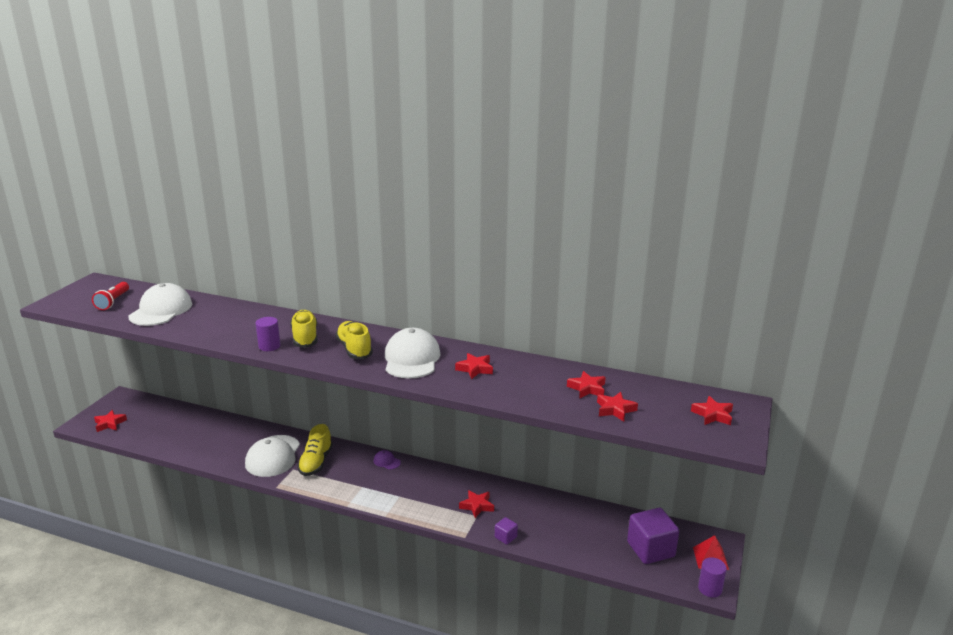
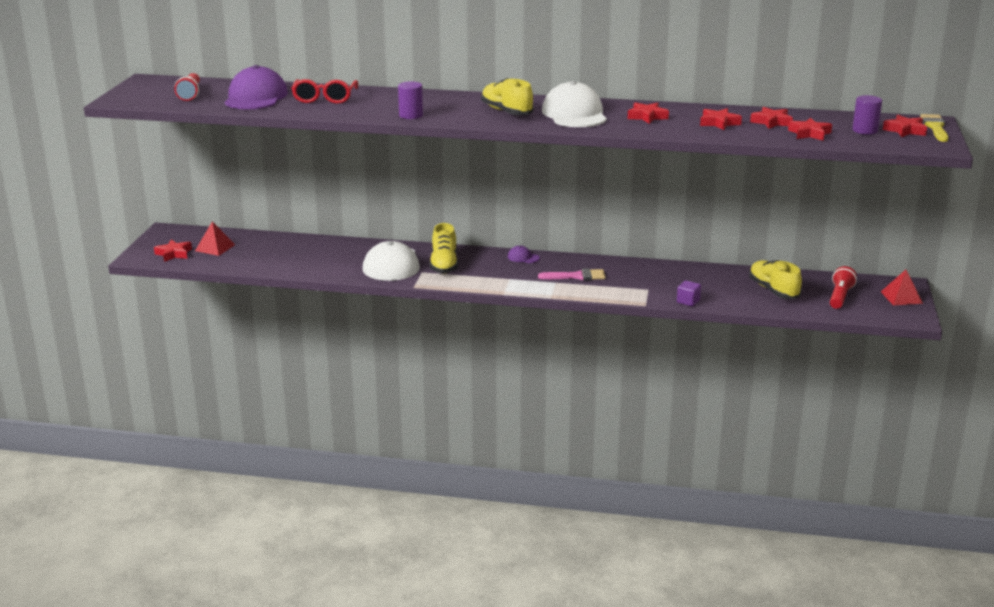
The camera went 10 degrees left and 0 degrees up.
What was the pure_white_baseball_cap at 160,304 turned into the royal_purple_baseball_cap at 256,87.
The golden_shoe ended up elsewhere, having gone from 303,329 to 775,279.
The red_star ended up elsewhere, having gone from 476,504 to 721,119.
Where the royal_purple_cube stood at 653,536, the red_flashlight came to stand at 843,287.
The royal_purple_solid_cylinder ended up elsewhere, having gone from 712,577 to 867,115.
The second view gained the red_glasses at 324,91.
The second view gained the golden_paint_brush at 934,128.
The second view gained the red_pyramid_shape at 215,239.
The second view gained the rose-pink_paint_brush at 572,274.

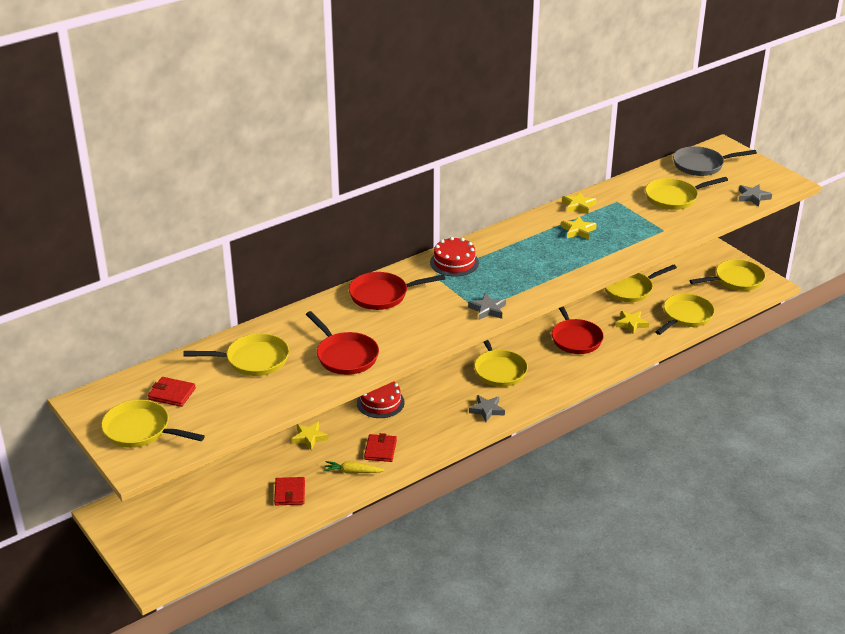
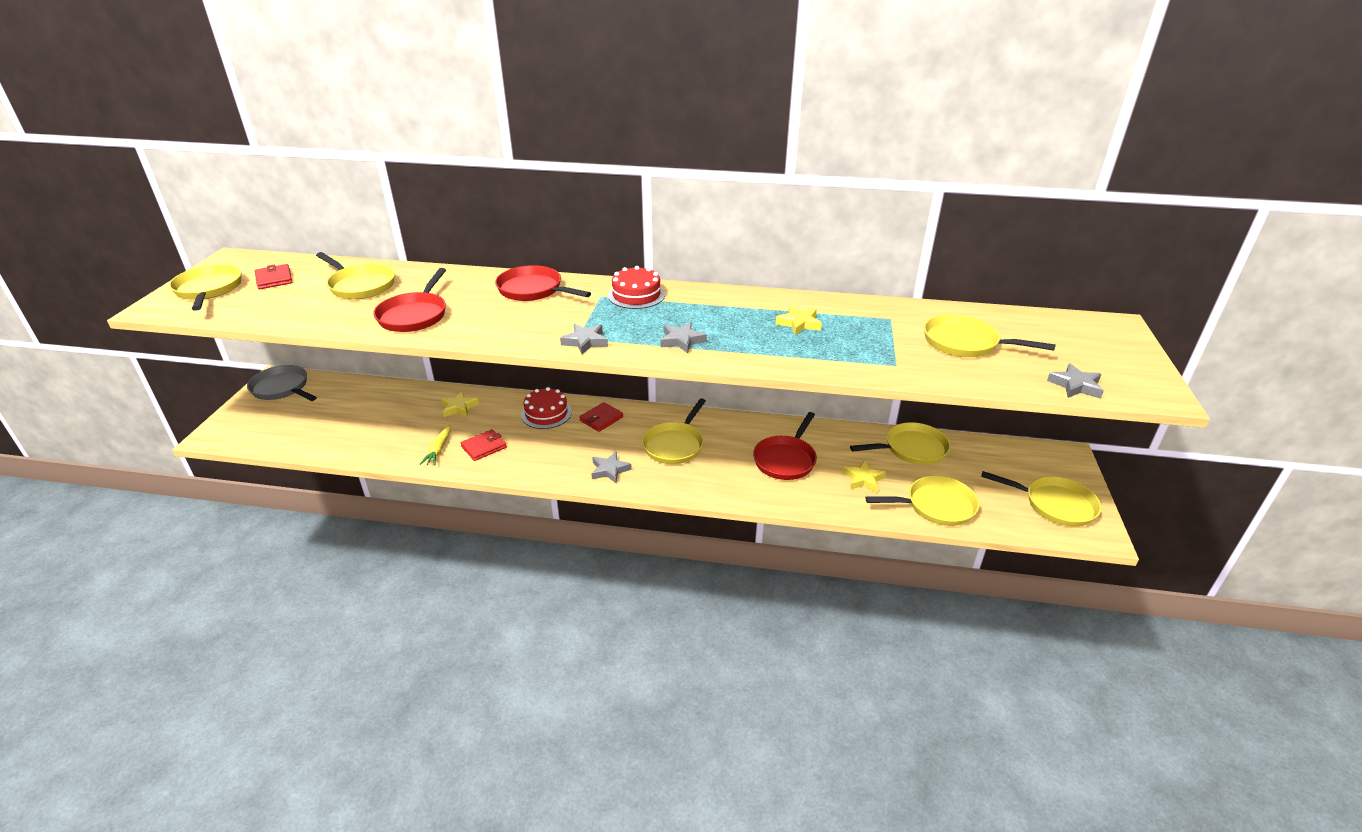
The camera went 45 degrees right and 0 degrees up.
The grey_skillet ended up elsewhere, having gone from 715,161 to 282,383.
The second view lost the golden_star at 579,203.
The golden_skillet at 641,283 ended up facing another way, 150 degrees clockwise from before.
The golden_carrot at 354,467 ended up facing another way, 135 degrees counterclockwise from before.
The red_billfold ended up elsewhere, having gone from 289,491 to 601,417.
The second view gained the grey_star at 684,337.

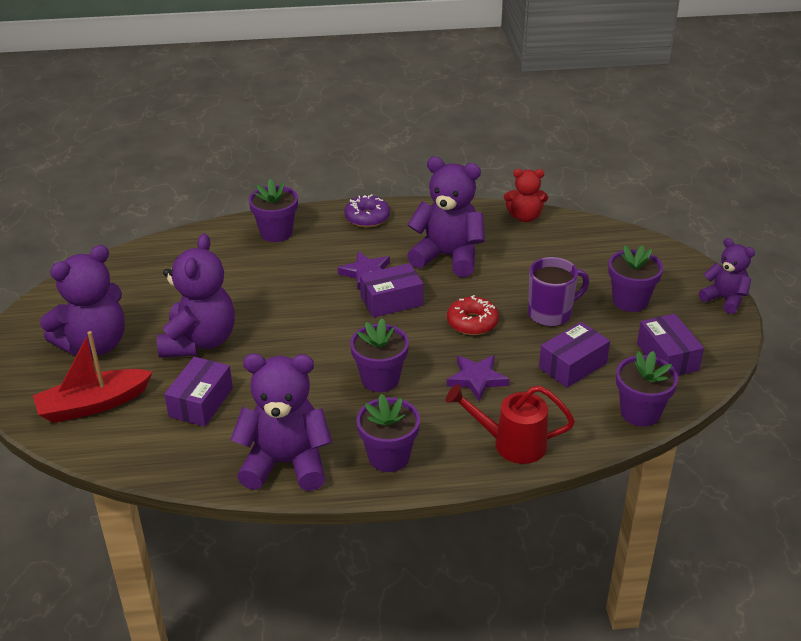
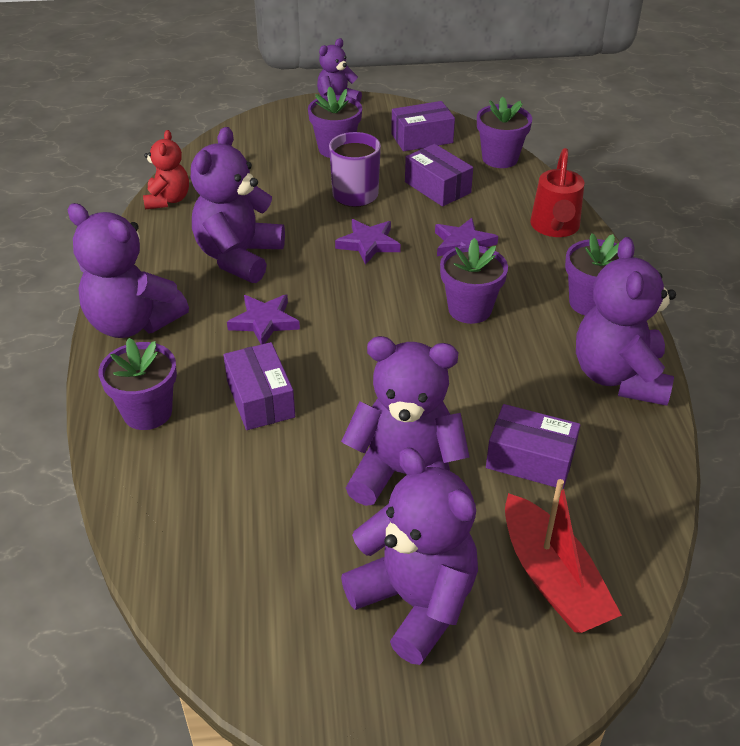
The camera went 90 degrees left and 5 degrees up.
Where the royal_purple_glazed_donut stood at 367,210, the royal_purple_teddy came to stand at 128,270.
The royal_purple_parcel ended up elsewhere, having gone from 391,290 to 259,386.
Where the red_glazed_donut stood at 473,315, the royal_purple_star came to stand at 368,242.

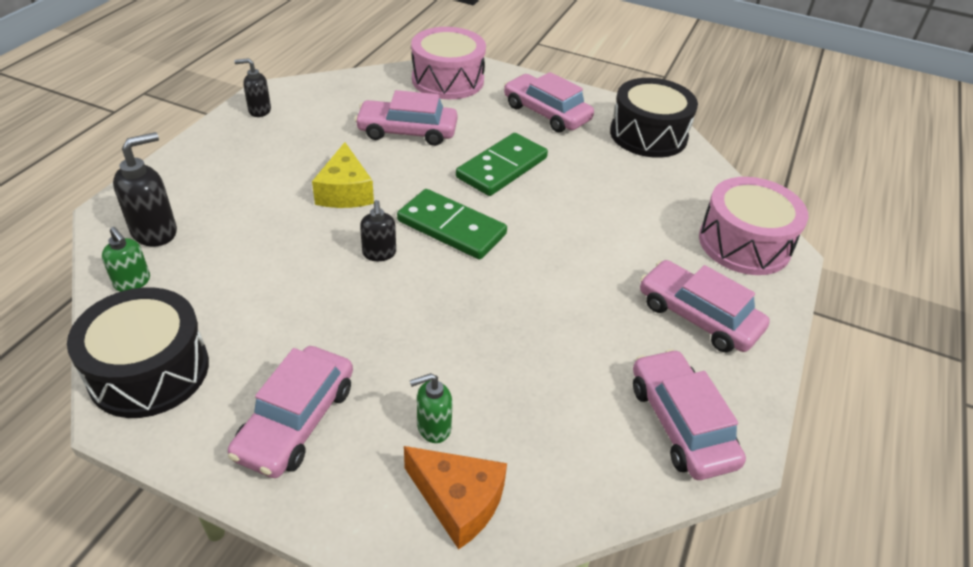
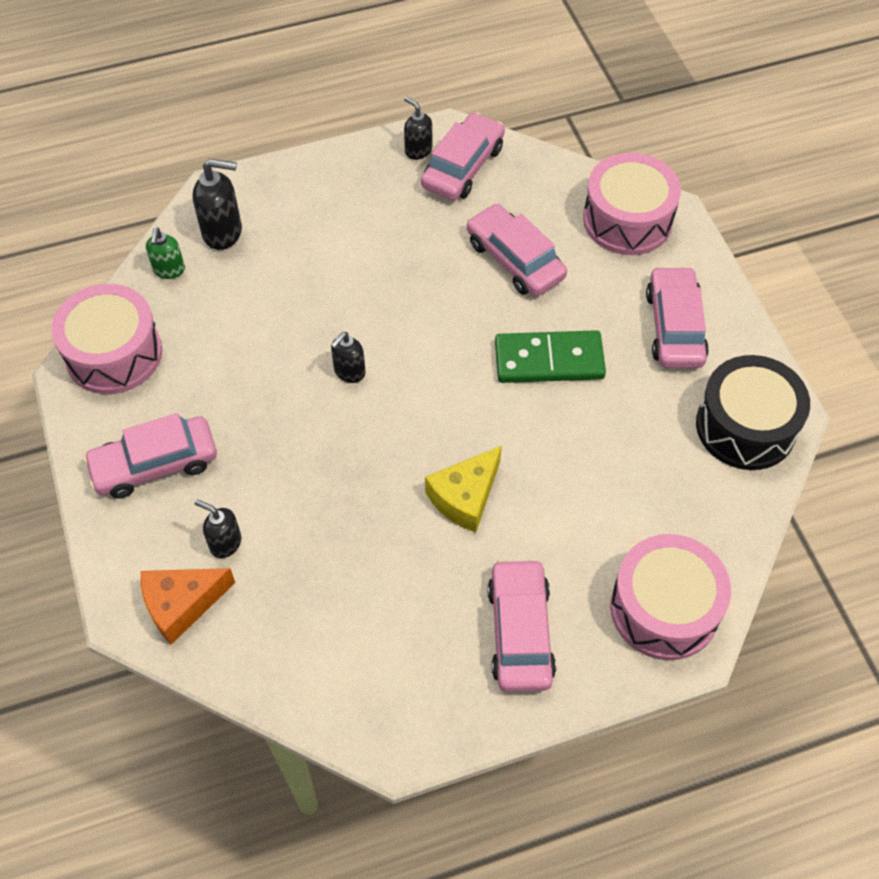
The camera went 50 degrees right and 15 degrees up.
The golden_cheese_wedge ended up elsewhere, having gone from 343,175 to 463,489.
The second view lost the emerald_domino_piece at 452,224.
What was the ebony_toy_drum at 138,352 turned into the rose-pink_toy_drum at 106,339.
The rose-pink_toy_car ended up elsewhere, having gone from 689,414 to 463,156.
What was the emerald_soap_dispenser at 431,408 turned into the ebony_soap_dispenser at 218,528.
The orange-coloured_cheese_wedge at 455,497 ended up facing another way, 75 degrees clockwise from before.

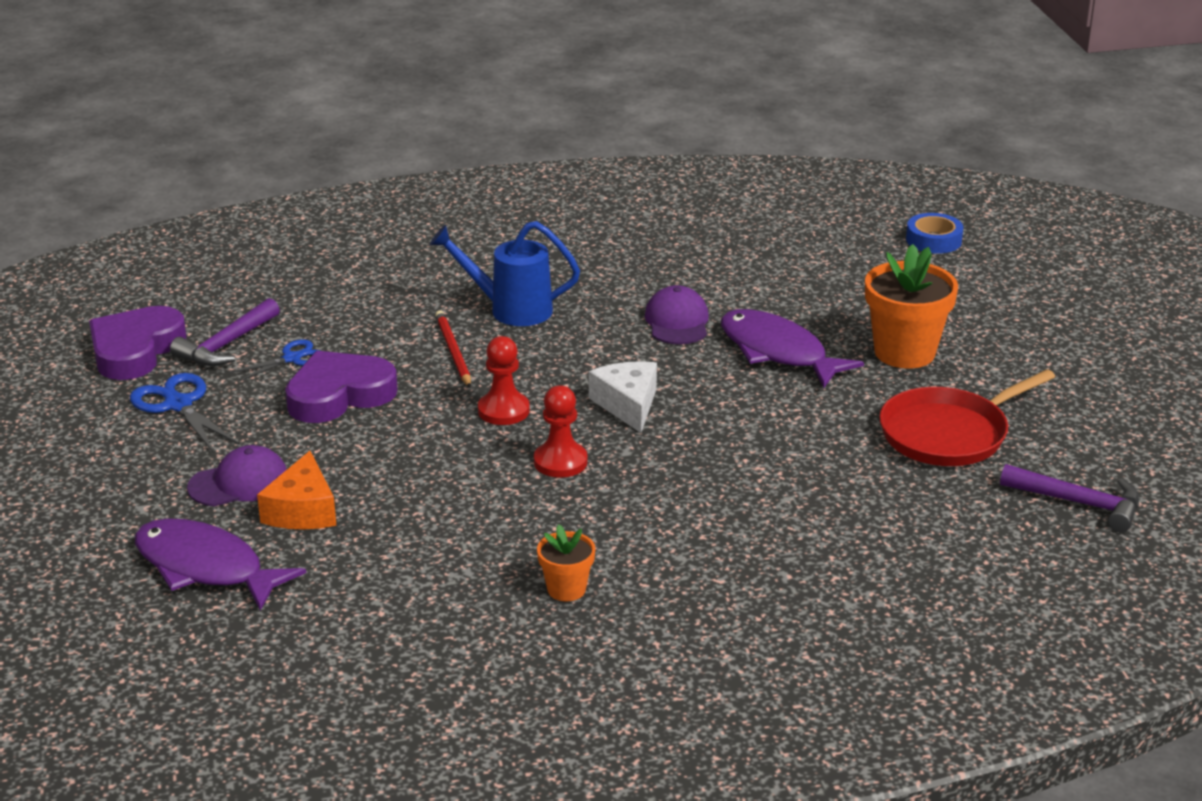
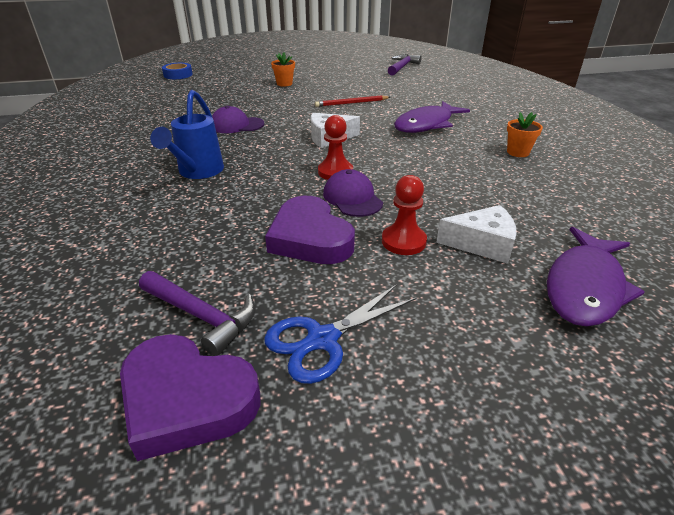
The camera went 90 degrees left and 5 degrees up.
The size of the orange-coloured_potted_plant at 911,306 changed by a factor of 0.53.
The royal_purple_fish_figure ended up elsewhere, having gone from 792,348 to 432,117.
The red_pencil ended up elsewhere, having gone from 453,348 to 352,101.
The second view lost the blue_shears at 274,360.
The second view lost the red_skillet at 967,417.
The red_game_pawn ended up elsewhere, having gone from 561,431 to 404,215.
The royal_purple_baseball_cap ended up elsewhere, having gone from 237,475 to 353,193.
What was the orange-coloured_cheese_wedge at 296,490 turned into the pure_white_cheese_wedge at 476,234.

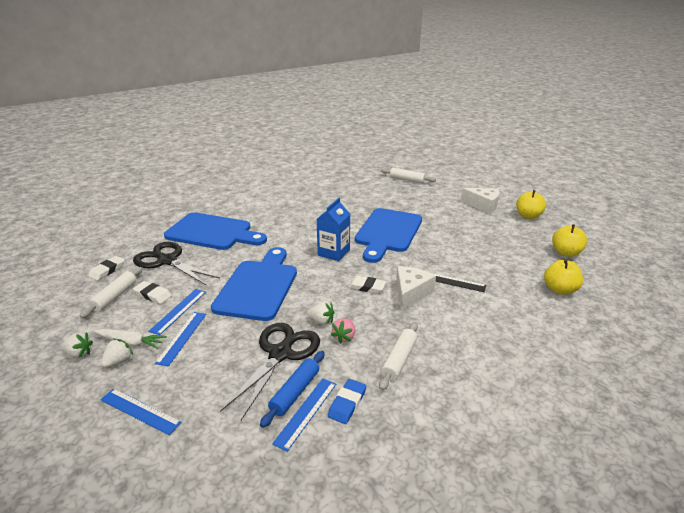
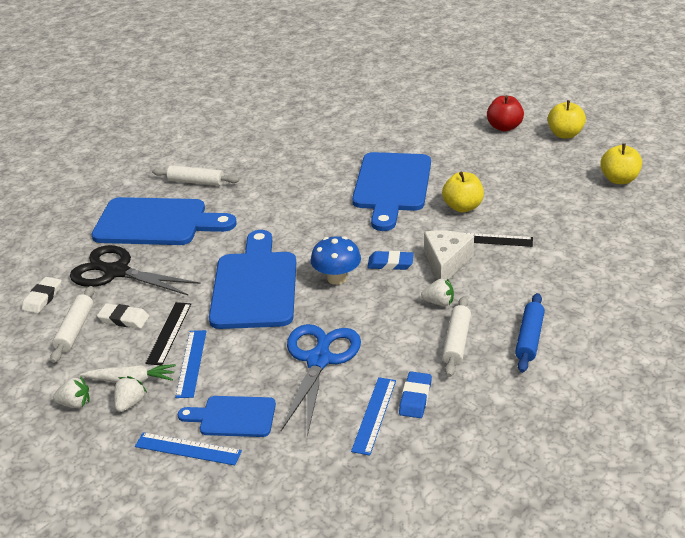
The camera went 10 degrees left and 5 degrees up.
The pure_white_dough_roller ended up elsewhere, having gone from 408,175 to 195,175.
Where the pure_white_cheese_wedge stood at 480,201, the red_apple came to stand at 505,113.
The second view lost the blue_carton at 333,229.
The golden_apple ended up elsewhere, having gone from 563,277 to 463,192.
What was the pure_white_pencil_eraser at 367,285 turned into the blue_pencil_eraser at 390,260.
What was the blue_measuring_stick at 177,312 turned into the ebony_measuring_stick at 168,333.
The pure_white_toy_strawberry ended up elsewhere, having gone from 321,313 to 437,292.
The second view lost the rose-pink_toy_strawberry at 343,331.
What was the ebony_shears at 270,371 turned into the blue_shears at 321,380.
The blue_dough_roller ended up elsewhere, having gone from 292,389 to 530,333.
The second view gained the blue_toadstool at 336,260.
The second view gained the blue_bread_board at 227,416.

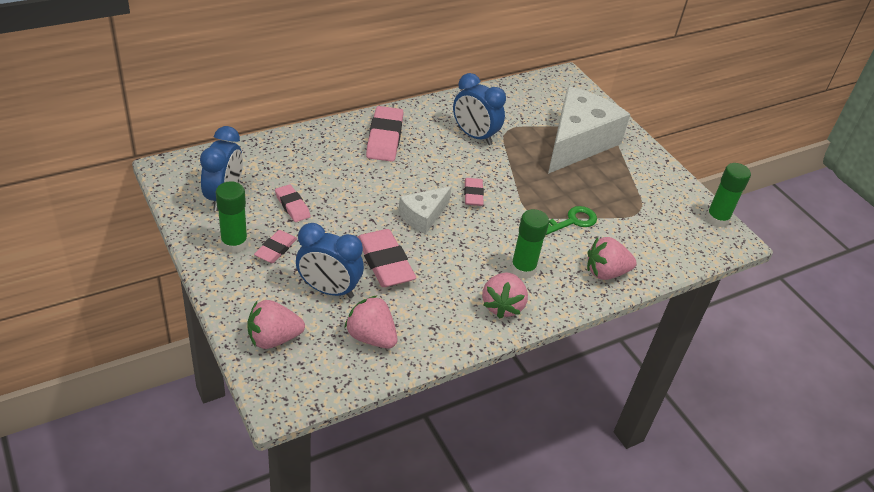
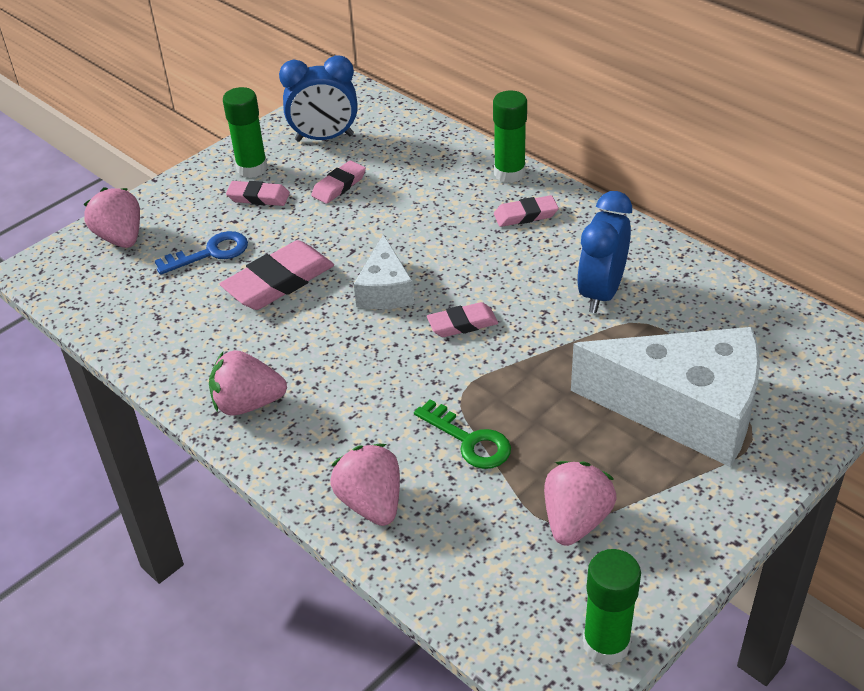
The camera went 80 degrees right and 0 degrees up.
The size of the rose-pink_pencil_eraser at 384,134 changed by a factor of 0.58.
The pure_white_cheese_wedge at 425,210 ended up facing another way, 120 degrees counterclockwise from before.
The emerald_glue_stick ended up elsewhere, having gone from 530,244 to 510,137.
Where the blue_clock stood at 330,260, the blue_latchkey came to stand at 201,253.
The rose-pink_toy_strawberry ended up elsewhere, having gone from 371,322 to 580,503.

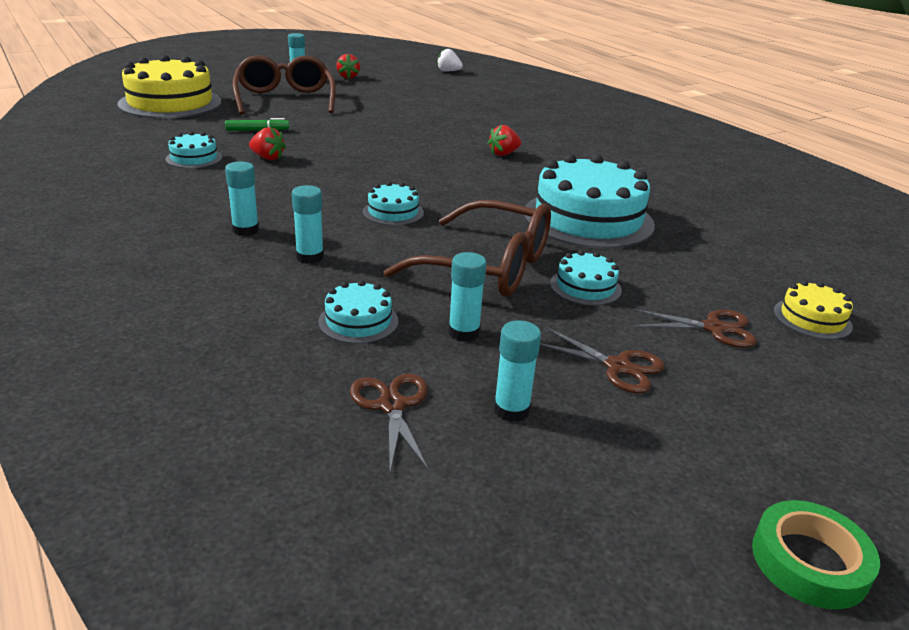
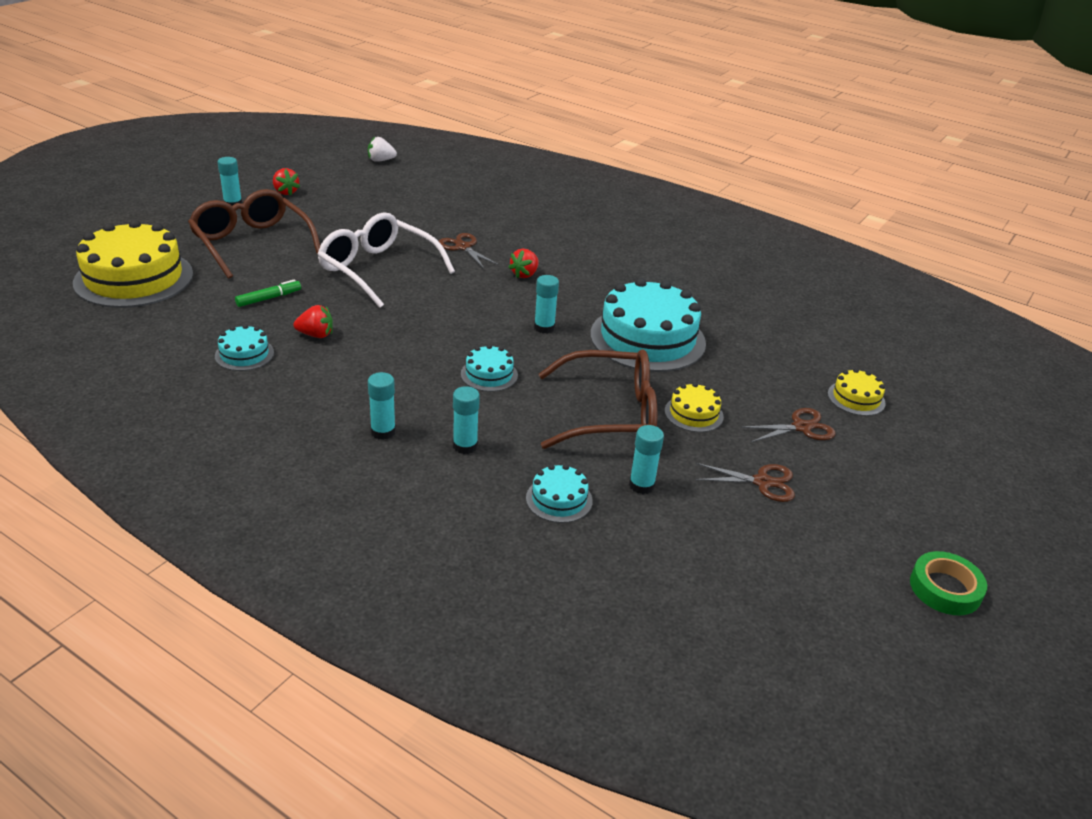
The camera went 25 degrees left and 5 degrees up.
What was the turquoise_gateau at 586,278 turned into the golden_gateau at 694,407.
The turquoise_glue_stick ended up elsewhere, having gone from 517,371 to 546,304.
The brown_shears ended up elsewhere, having gone from 389,422 to 469,250.
The second view gained the pure_white_glasses at 386,260.

